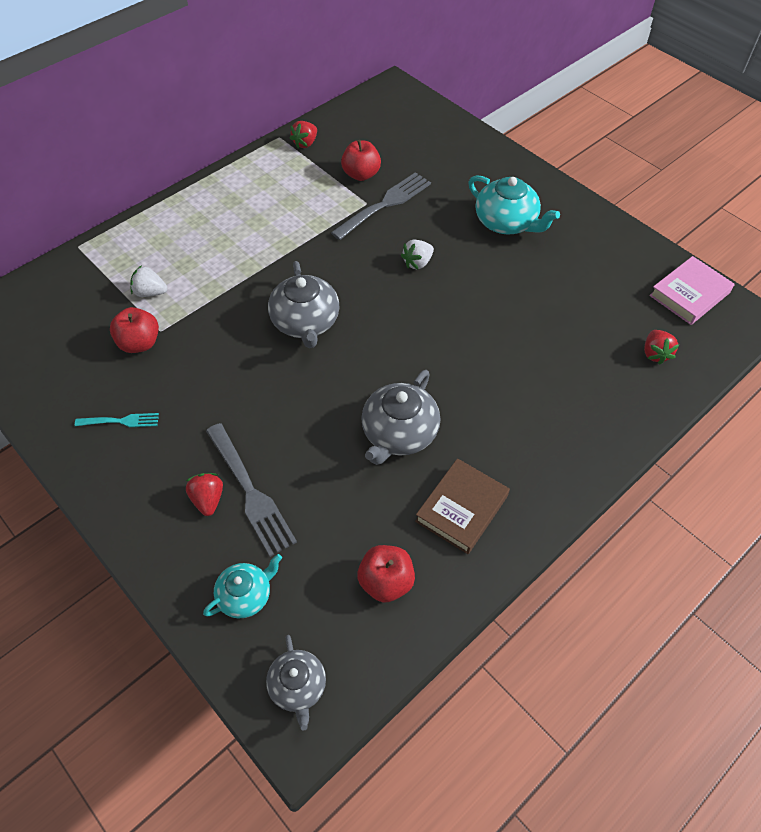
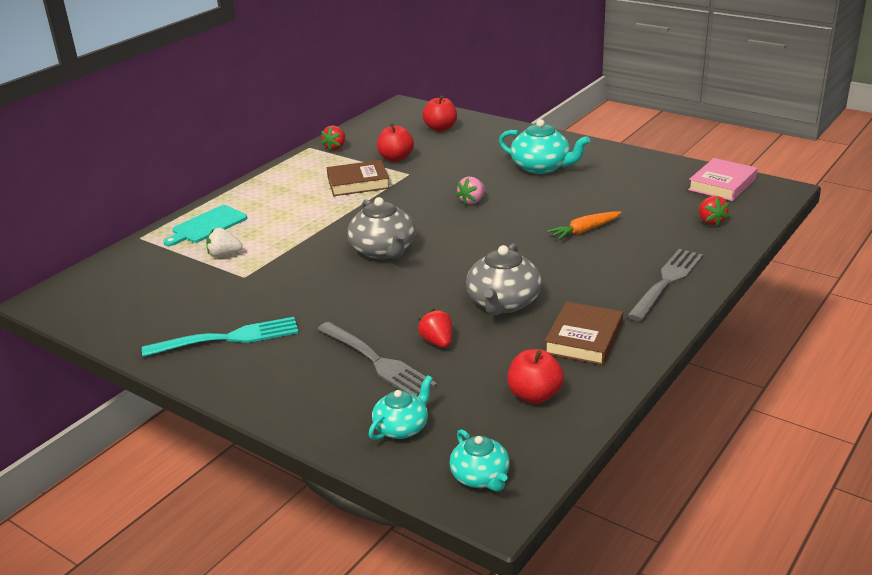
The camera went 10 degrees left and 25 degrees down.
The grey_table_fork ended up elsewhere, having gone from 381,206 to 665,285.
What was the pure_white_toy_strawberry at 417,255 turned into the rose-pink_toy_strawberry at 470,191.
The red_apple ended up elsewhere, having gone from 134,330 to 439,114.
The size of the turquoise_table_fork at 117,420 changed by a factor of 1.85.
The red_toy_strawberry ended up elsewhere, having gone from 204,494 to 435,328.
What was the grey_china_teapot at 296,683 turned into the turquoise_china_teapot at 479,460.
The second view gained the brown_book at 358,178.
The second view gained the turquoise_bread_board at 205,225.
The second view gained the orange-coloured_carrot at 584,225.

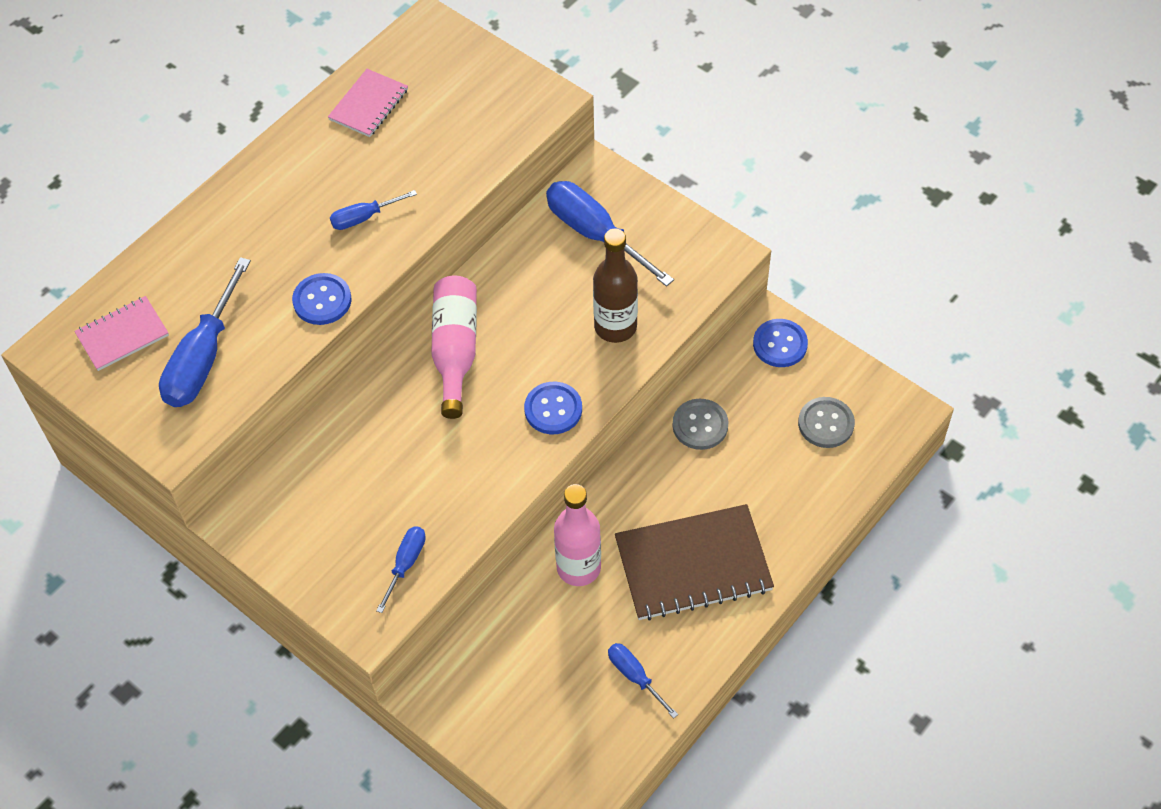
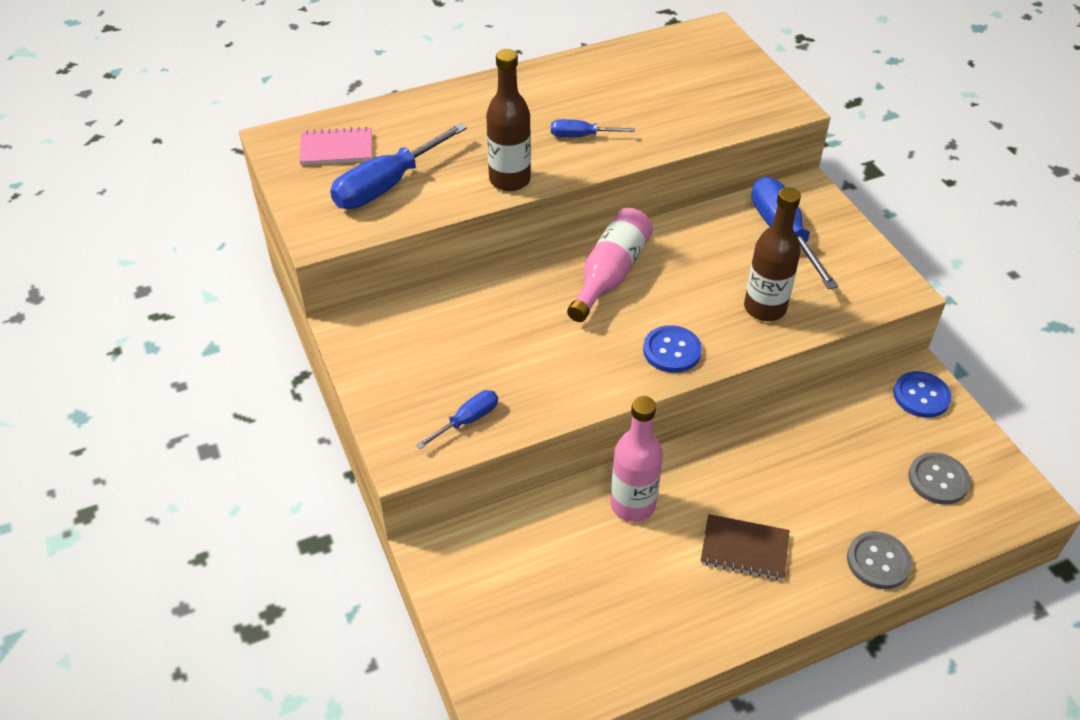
The camera went 25 degrees right and 10 degrees down.
The second view lost the rose-pink_exercise_book at 368,103.
Where the blue_shirt_button stood at 322,299, the brown_bottle came to stand at 508,120.
The grey_shirt_button ended up elsewhere, having gone from 701,424 to 879,560.
The size of the brown_exercise_book at 694,562 changed by a factor of 0.56.
The second view lost the blue_flat_screwdriver at 643,680.

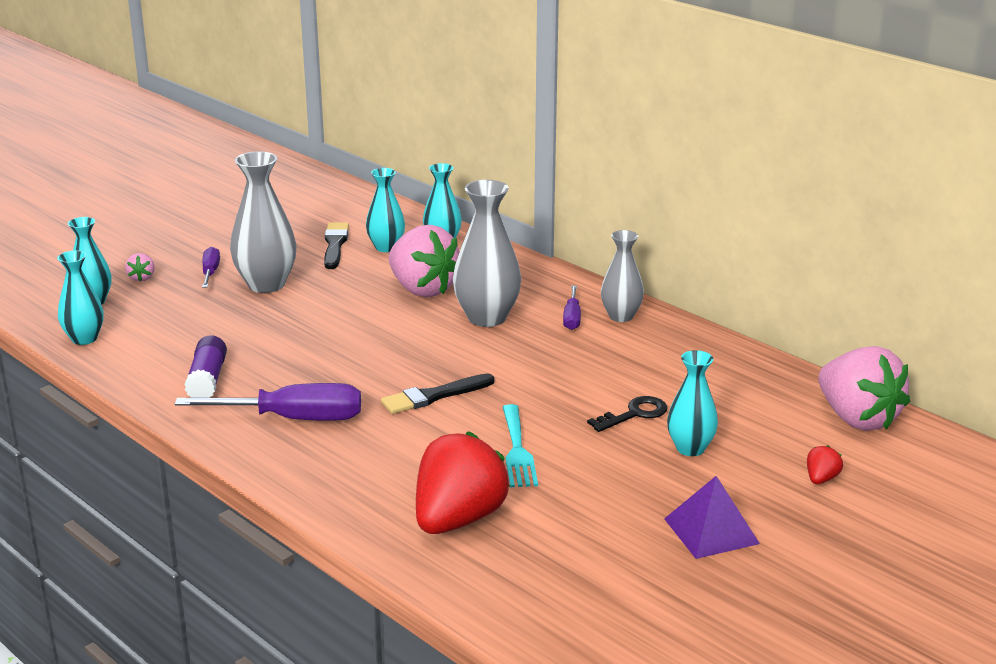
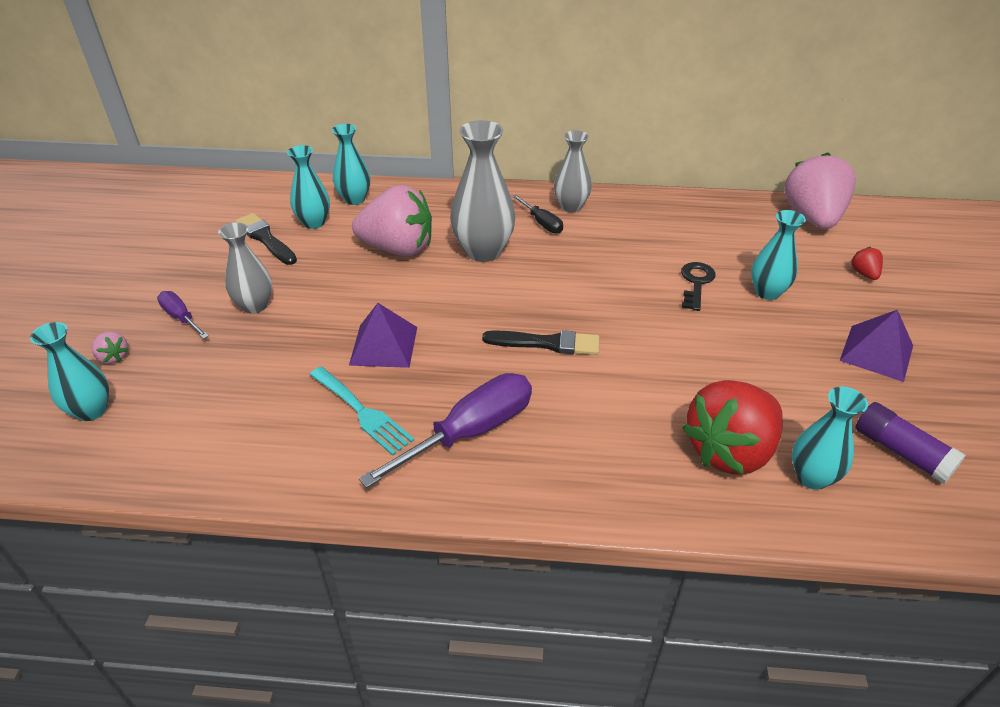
The camera went 40 degrees left and 15 degrees up.
The size of the grey_vase at 263,222 changed by a factor of 0.63.
The turquoise_vase ended up elsewhere, having gone from 80,297 to 830,438.
What was the royal_purple_flat_screwdriver at 572,308 turned into the ebony_flat_screwdriver at 537,214.
The royal_purple_glue_stick ended up elsewhere, having gone from 205,366 to 910,443.
The rose-pink_toy_strawberry at 864,388 ended up facing another way, 105 degrees counterclockwise from before.
The ebony_paint_brush at 438,393 ended up facing another way, 105 degrees counterclockwise from before.
The turquoise_table_fork ended up elsewhere, having gone from 520,445 to 362,411.
The red_toy_strawberry at 463,482 ended up facing another way, 120 degrees counterclockwise from before.
The second view gained the royal_purple_pyramid_shape at 383,335.

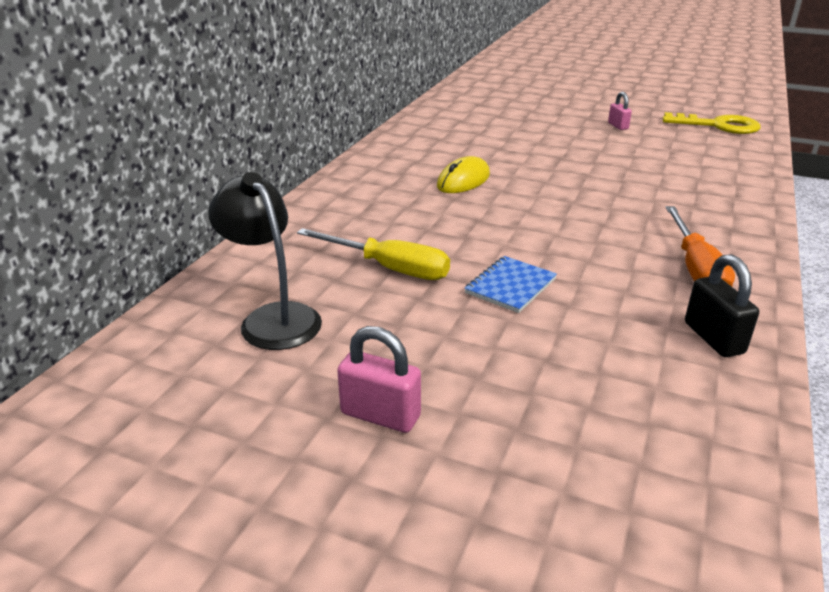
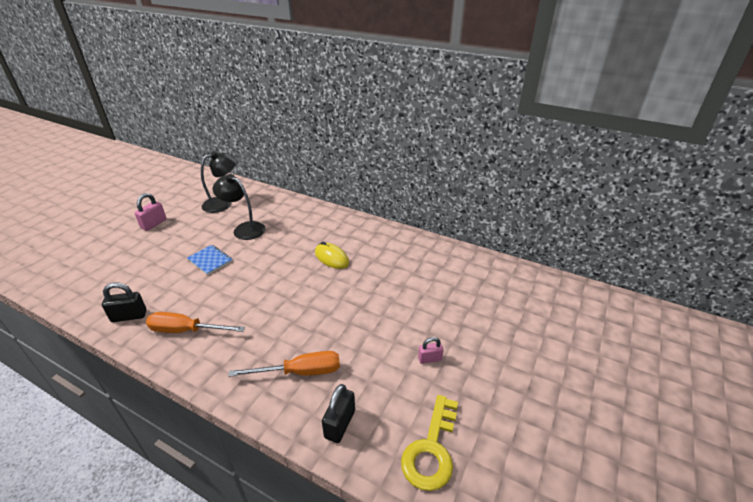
The camera went 95 degrees right and 5 degrees up.
Where the golden_flat_screwdriver stood at 373,254, the ebony_reading_lamp came to stand at 239,207.
The second view gained the orange-coloured_flat_screwdriver at 284,364.
The second view gained the ebony_lock at 338,413.

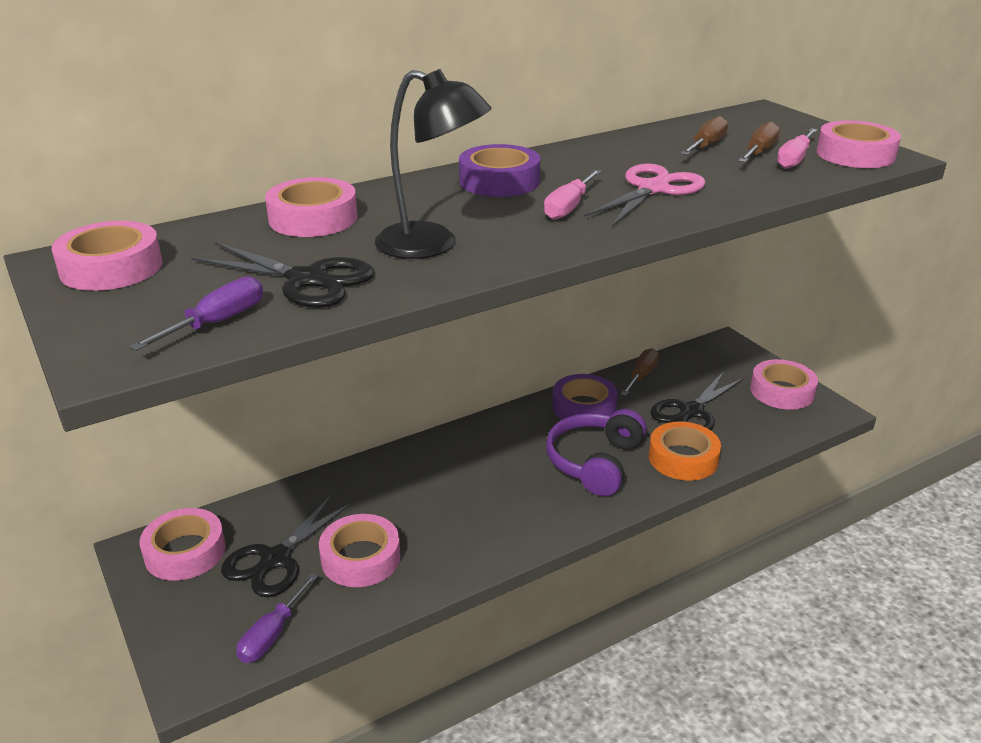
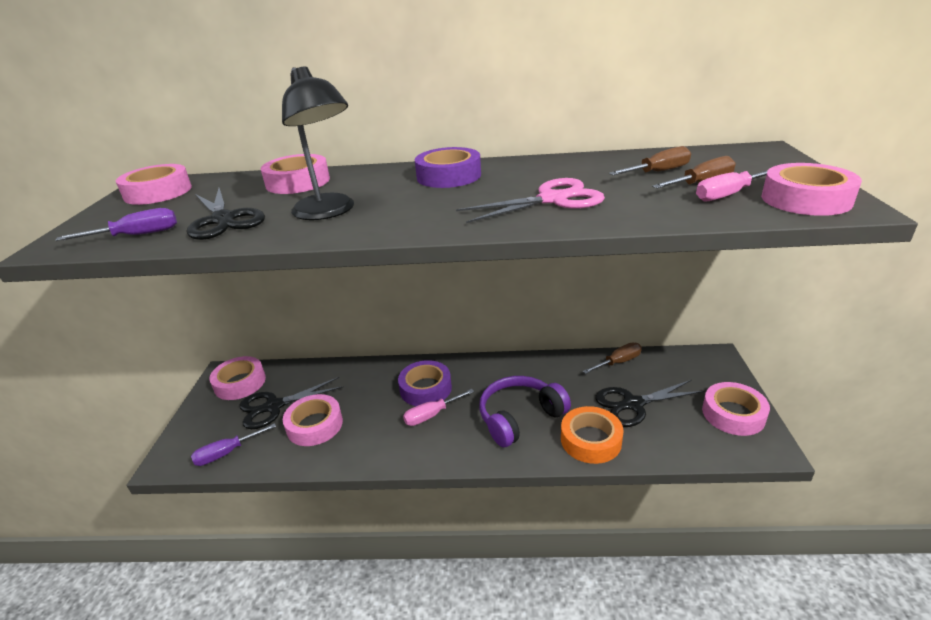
The camera went 35 degrees right and 0 degrees up.
The rose-pink_flat_screwdriver ended up elsewhere, having gone from 572,194 to 438,407.
The royal_purple_tape ended up elsewhere, having gone from 585,397 to 425,383.

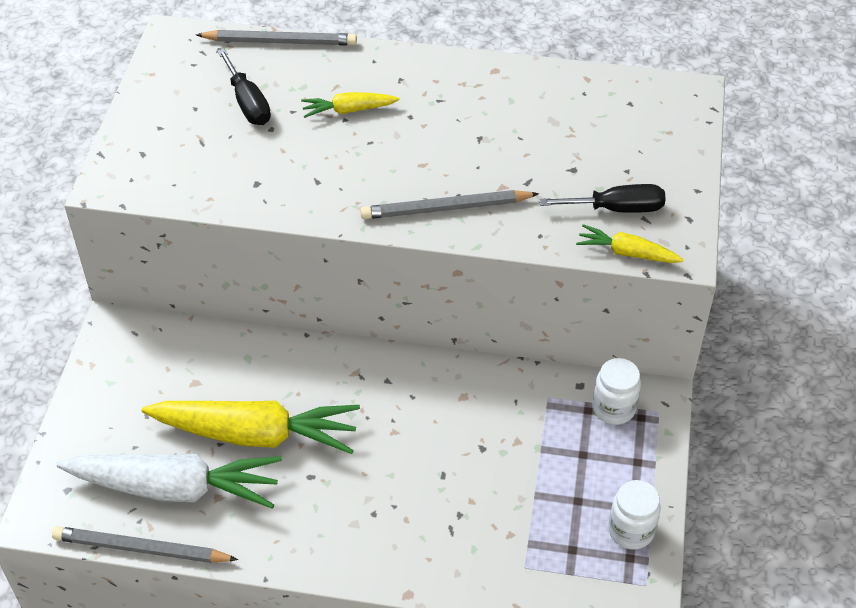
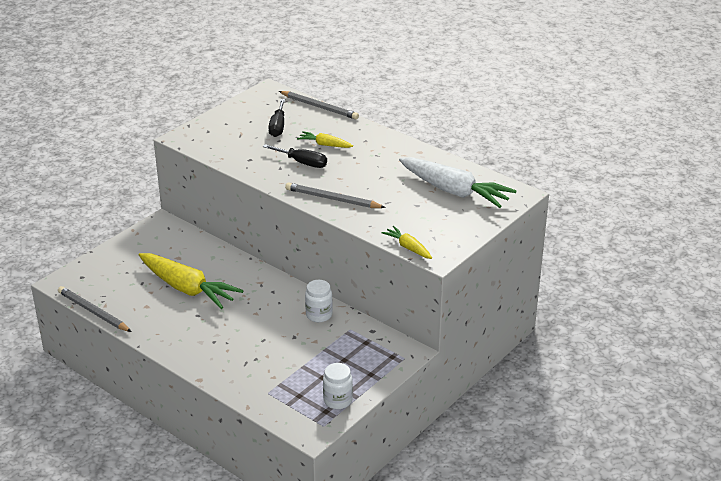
The camera went 30 degrees right and 15 degrees down.
The ebony_flat_screwdriver ended up elsewhere, having gone from 602,198 to 295,156.
The pure_white_jam_jar ended up elsewhere, having gone from 617,391 to 319,301.
The pure_white_carrot ended up elsewhere, having gone from 169,481 to 458,182.

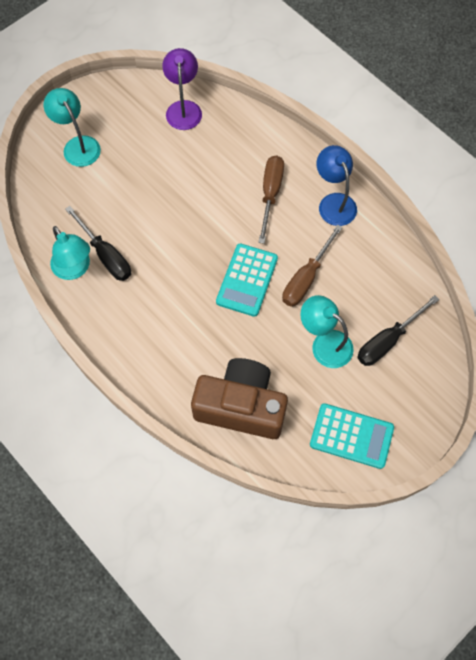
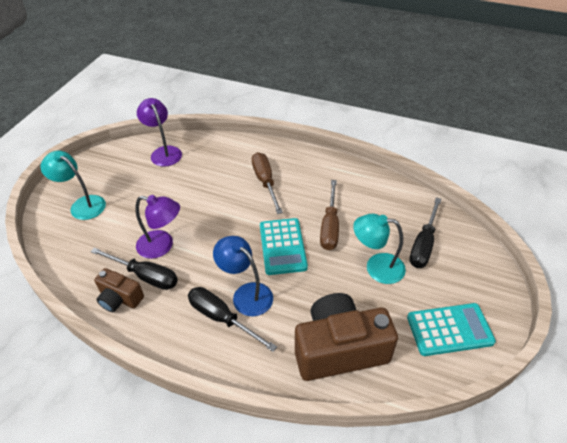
The camera went 25 degrees left and 20 degrees down.
The blue_reading_lamp ended up elsewhere, having gone from 337,185 to 243,276.
Where the turquoise_reading_lamp stood at 70,253, the brown_compact_camera came to stand at 119,290.
The second view gained the royal_purple_reading_lamp at 157,227.
The second view gained the ebony_flat_screwdriver at 232,319.

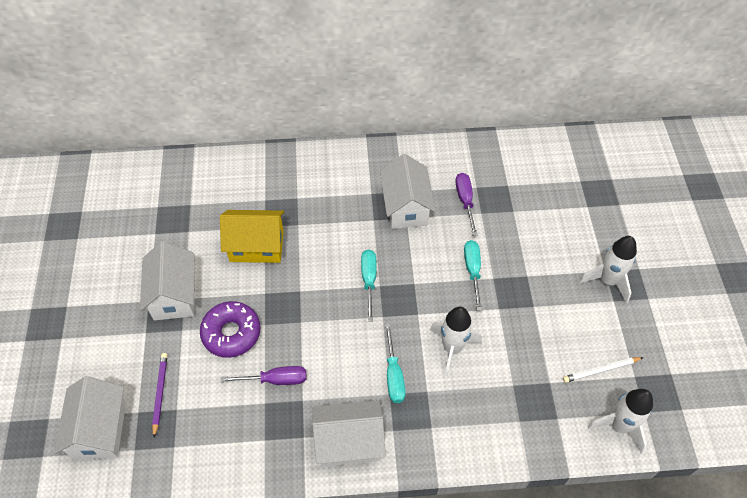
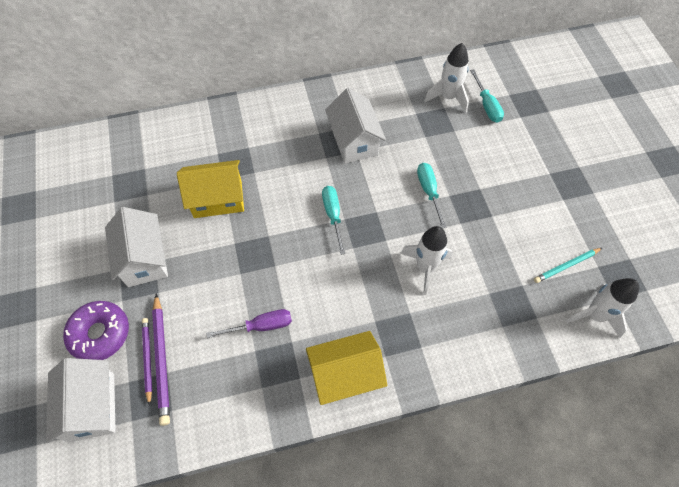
The camera went 10 degrees left and 5 degrees up.
The second view lost the royal_purple_flat_screwdriver at 466,204.
The pure_white_toy_rocket ended up elsewhere, having gone from 608,269 to 446,77.
The royal_purple_glazed_donut ended up elsewhere, having gone from 230,329 to 96,330.
The turquoise_flat_screwdriver ended up elsewhere, having gone from 395,363 to 487,96.
What was the pure_white_pencil at 603,370 turned into the turquoise_pencil at 568,265.
What was the pure_white_house at 349,433 turned into the golden_house at 347,368.
The second view gained the royal_purple_pencil at 161,359.

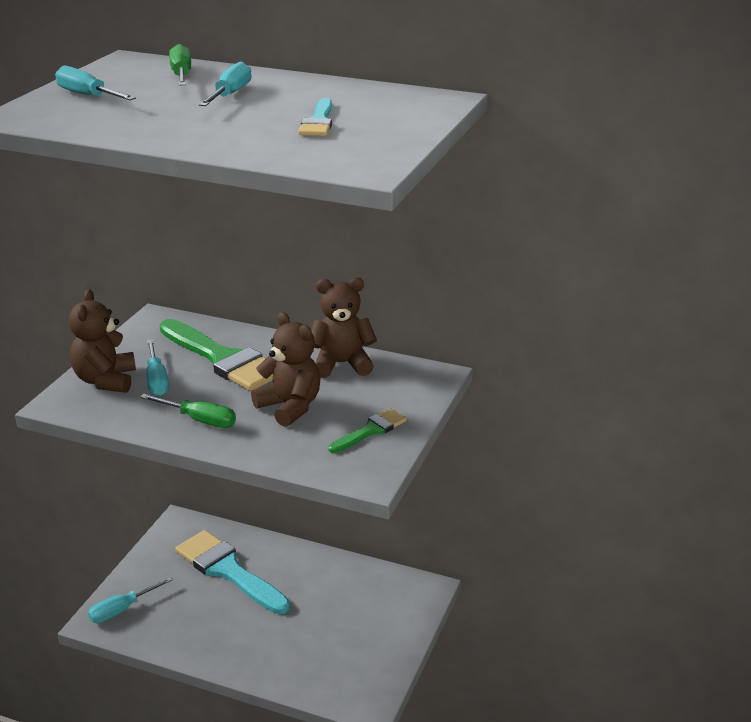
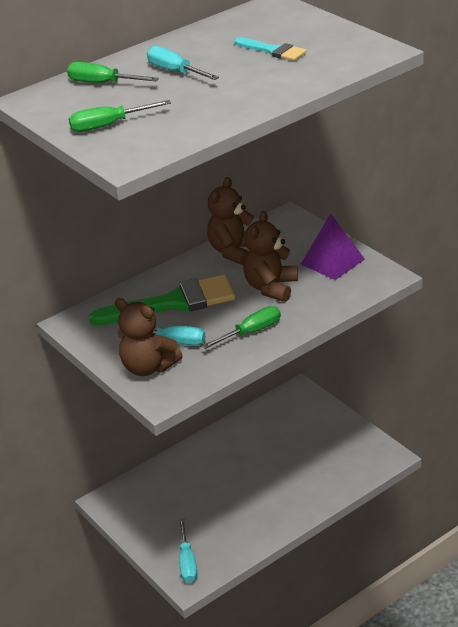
The camera went 55 degrees left and 5 degrees up.
What was the turquoise_flat_screwdriver at 95,83 turned into the emerald_flat_screwdriver at 120,116.
The brown_teddy at 286,369 ended up facing another way, 60 degrees counterclockwise from before.
Where the emerald_paint_brush stood at 367,430, the royal_purple_pyramid_shape came to stand at 333,247.
The second view lost the turquoise_paint_brush at 232,572.

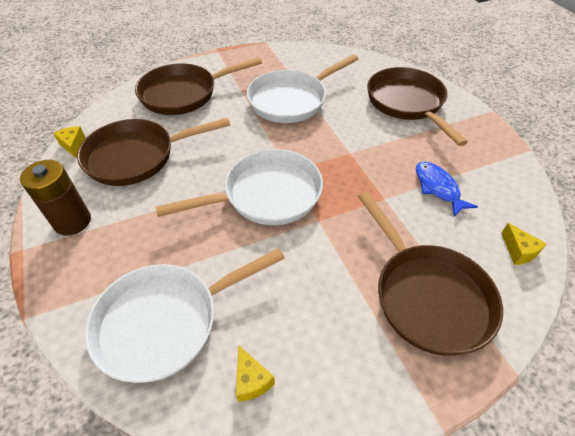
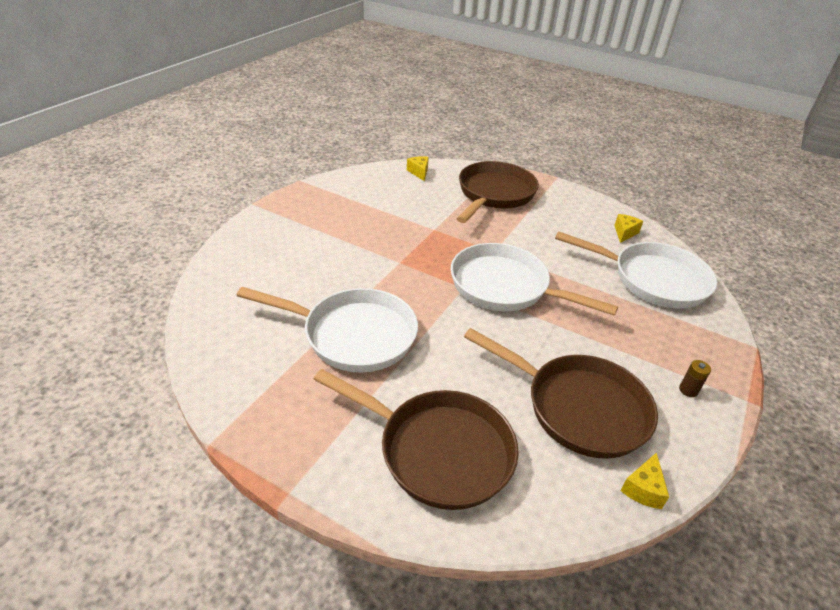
The camera went 130 degrees left and 10 degrees down.
The second view lost the brown_skillet at 417,106.
The size of the brown_power_cell at 55,197 changed by a factor of 0.45.
The second view lost the blue_fish_figure at 447,189.
The golden_cheese_wedge at 524,244 ended up facing another way, 45 degrees counterclockwise from before.

